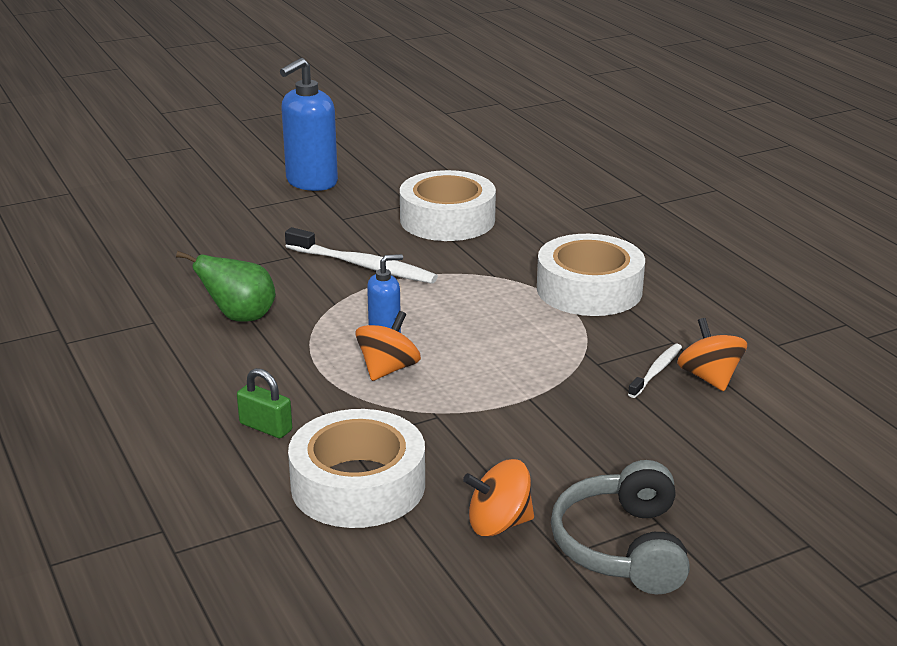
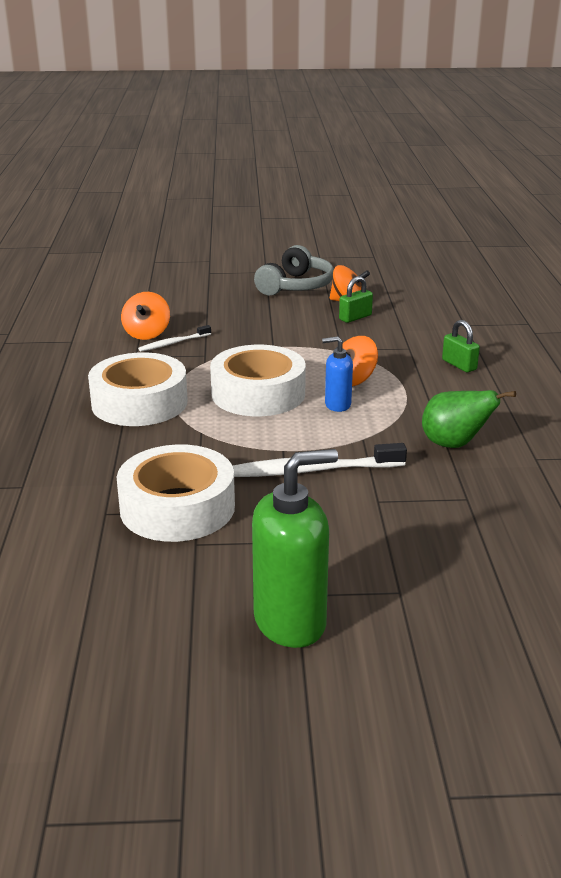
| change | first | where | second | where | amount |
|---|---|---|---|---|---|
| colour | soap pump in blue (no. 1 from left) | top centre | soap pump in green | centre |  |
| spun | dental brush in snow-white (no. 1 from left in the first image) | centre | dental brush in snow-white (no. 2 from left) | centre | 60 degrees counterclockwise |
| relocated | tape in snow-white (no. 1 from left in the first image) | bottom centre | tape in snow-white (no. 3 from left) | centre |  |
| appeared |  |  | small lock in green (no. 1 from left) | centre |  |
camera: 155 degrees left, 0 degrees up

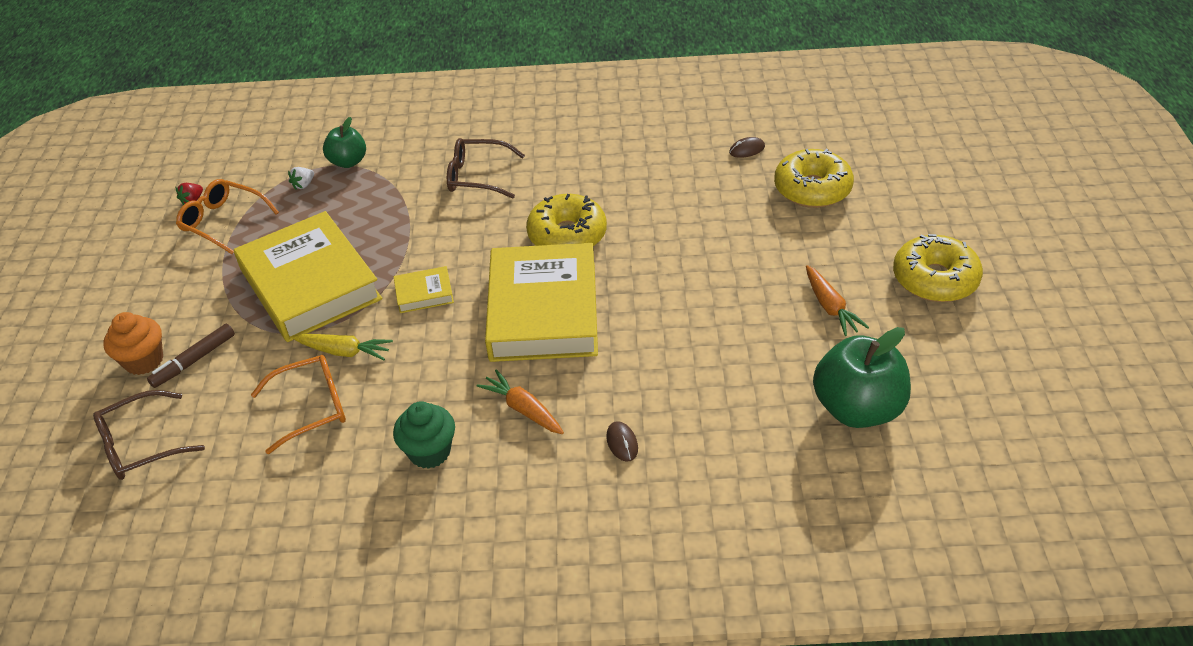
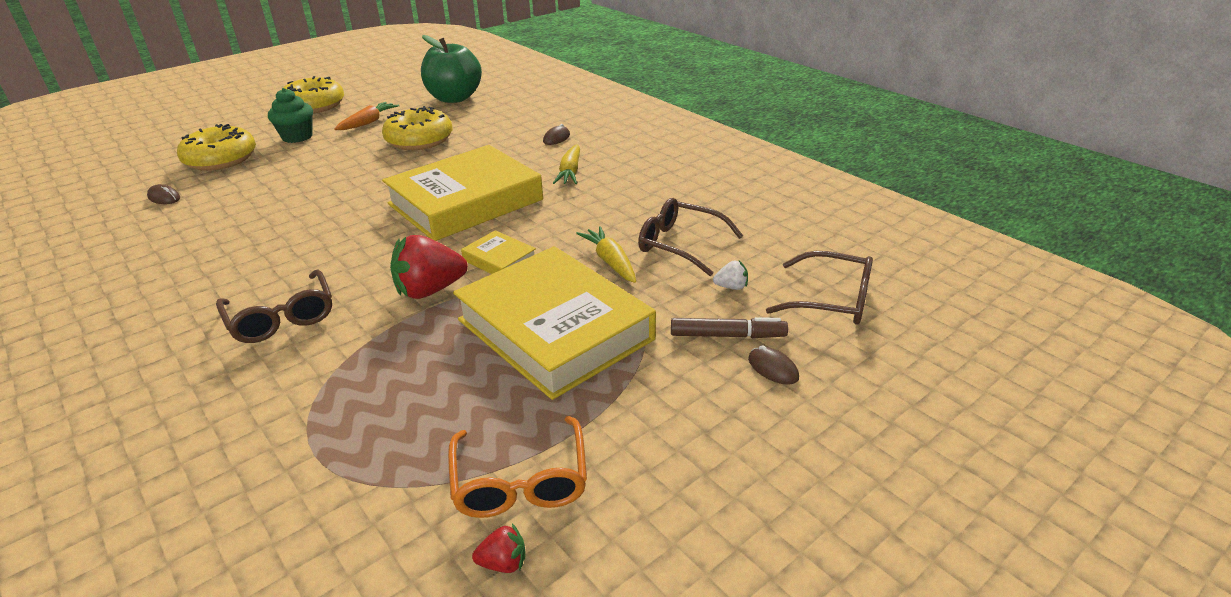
| change | first | where | second | where | amount |
|---|---|---|---|---|---|
| exchanged | cupcake in orange-coloured | middle left | mouse in dark brown (no. 3 from left) | centre |  |
| spun | hardback in bright yellow (no. 1 from left in the first image) | middle left | hardback in bright yellow (no. 3 from left) | centre | 60 degrees counterclockwise |
| colour | spectacles in orange-coloured (no. 2 from left) | middle left | spectacles in dark brown (no. 2 from left) | centre |  |
| relocated | berry in snow-white | top left |  | centre |  |
| missing | apple in green (no. 1 from left) | top left |  |  |  |
| relocated | cupcake in green | bottom centre |  | top left |  |
| colour | carrot in orange-coloured (no. 1 from left) | centre | carrot in bright yellow (no. 1 from left) | top centre |  |
| relocated | doughnut in bright yellow (no. 1 from left in the first image) | centre | doughnut in bright yellow (no. 3 from left) | top centre |  |
| appeared |  |  | berry in scarlet (no. 1 from left) | centre |  |
camera: 130 degrees left, 10 degrees down

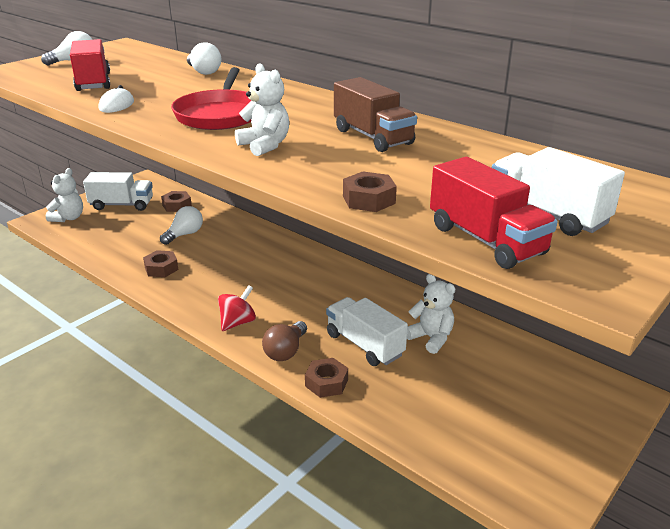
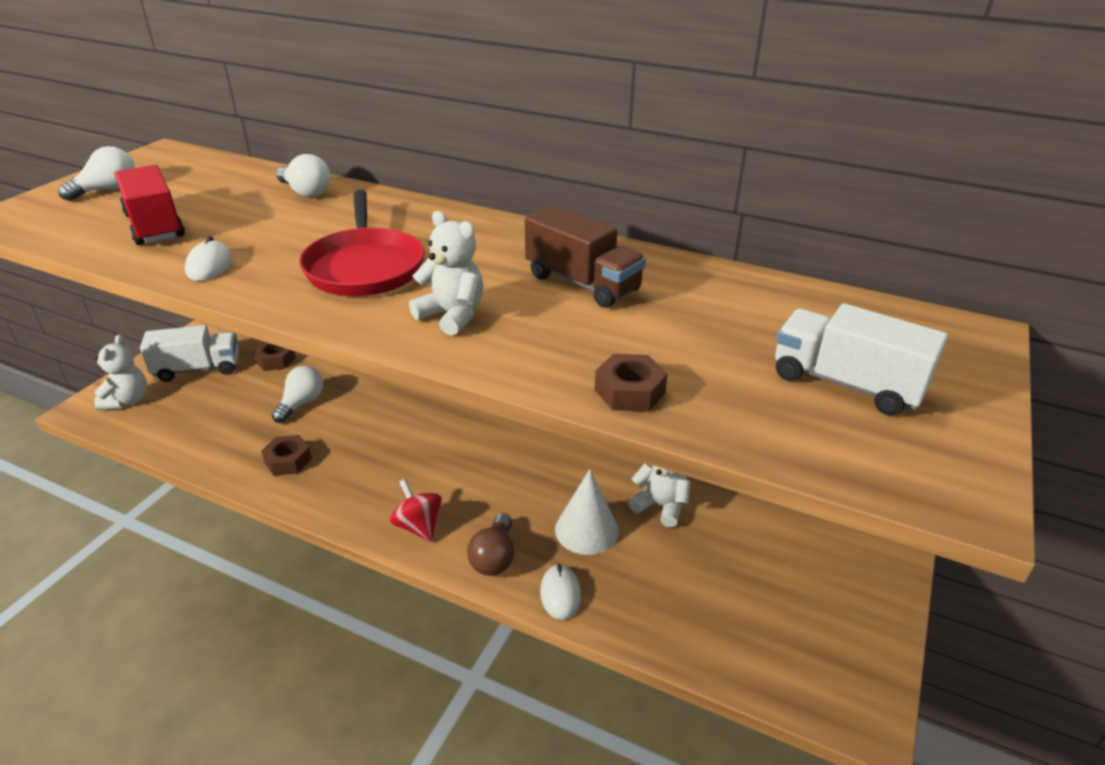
| change | first | where | second | where | amount |
|---|---|---|---|---|---|
| spun | toy top in scarlet | centre |  | bottom centre | 60 degrees counterclockwise |
| exchanged | hex nut in dark brown (no. 3 from left) | bottom centre | mouse in snow-white (no. 2 from left) | bottom centre |  |
| exchanged | toy truck in snow-white (no. 2 from left) | centre | cone in snow-white | bottom centre |  |
| missing | toy truck in scarlet (no. 2 from left) | middle right |  |  |  |
camera: 15 degrees left, 5 degrees up

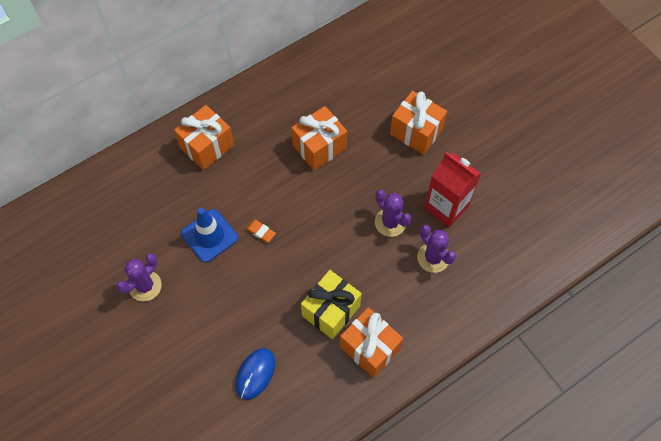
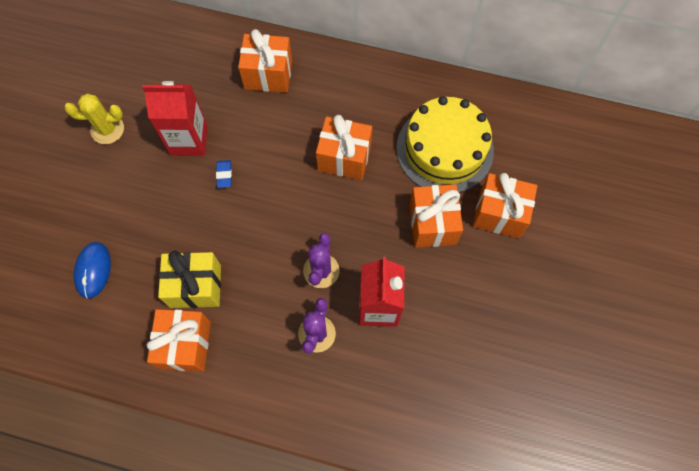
| change | first | where | second | where | amount |
|---|---|---|---|---|---|
| colour | saguaro cactus in purple (no. 1 from left) | middle left | saguaro cactus in bright yellow | top left |  |
| exchanged | road cone in blue | middle left | carton in scarlet (no. 1 from left) | top left |  |
| spun | mouse in blue | bottom centre |  | middle left | 75 degrees counterclockwise |
| colour | eraser in orange-coloured | centre | eraser in blue | middle left |  |
| appeared |  |  | layer cake in bright yellow | top centre |  |
| appeared |  |  | gift in orange-coloured (no. 5 from left) | middle right |  |
camera: 50 degrees right, 5 degrees up

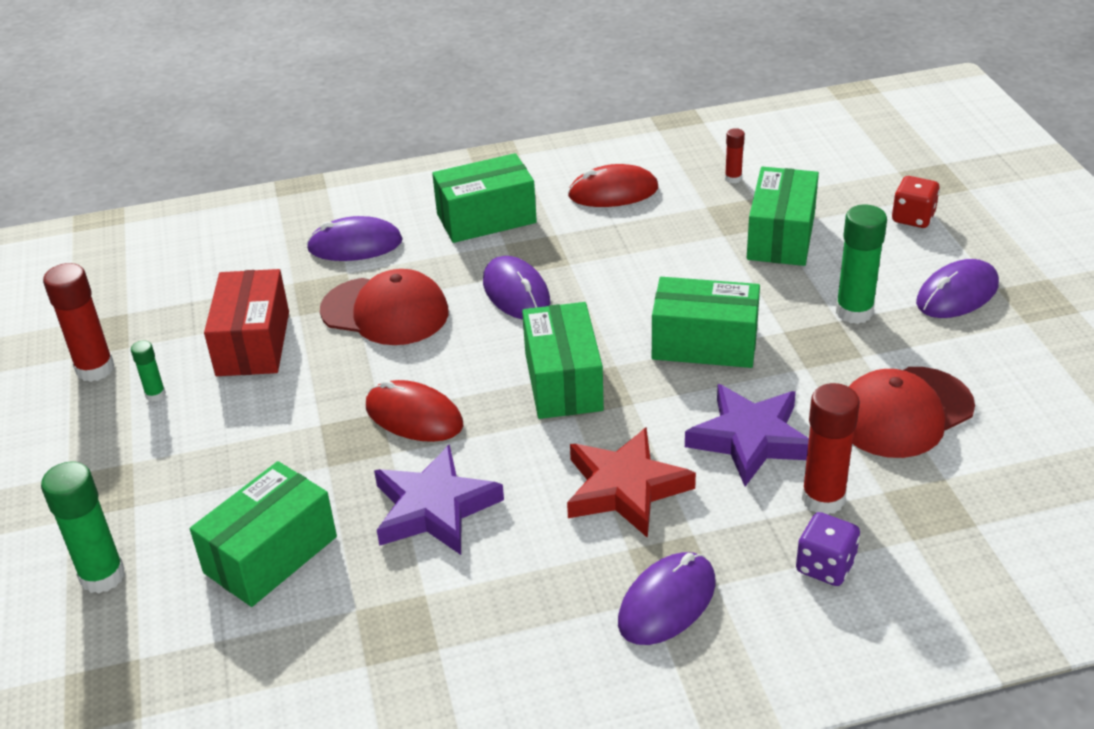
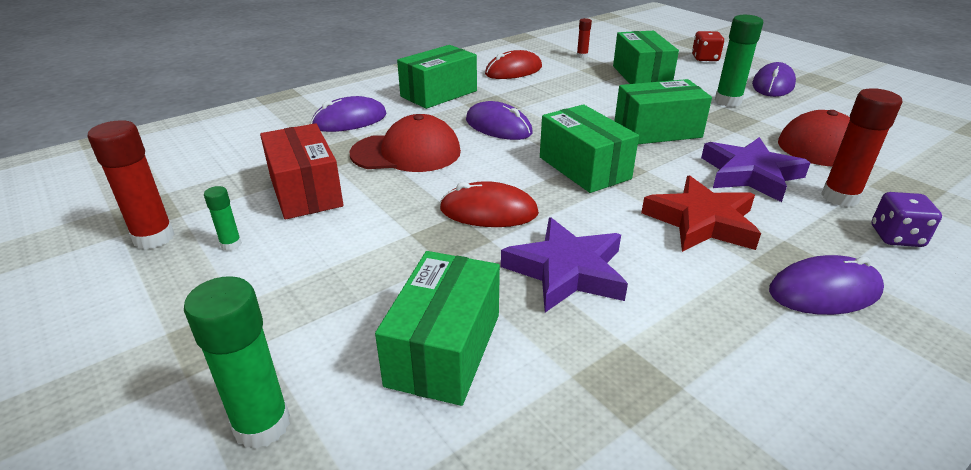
| change | first | where | second | where | amount |
|---|---|---|---|---|---|
| spun | mouse in purple (no. 3 from left in the first image) | bottom centre | mouse in purple (no. 4 from left) | middle right | 60 degrees clockwise |
camera: 25 degrees left, 5 degrees down

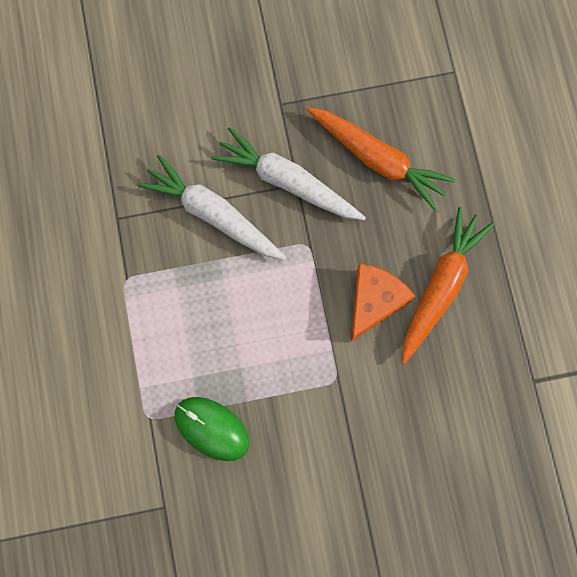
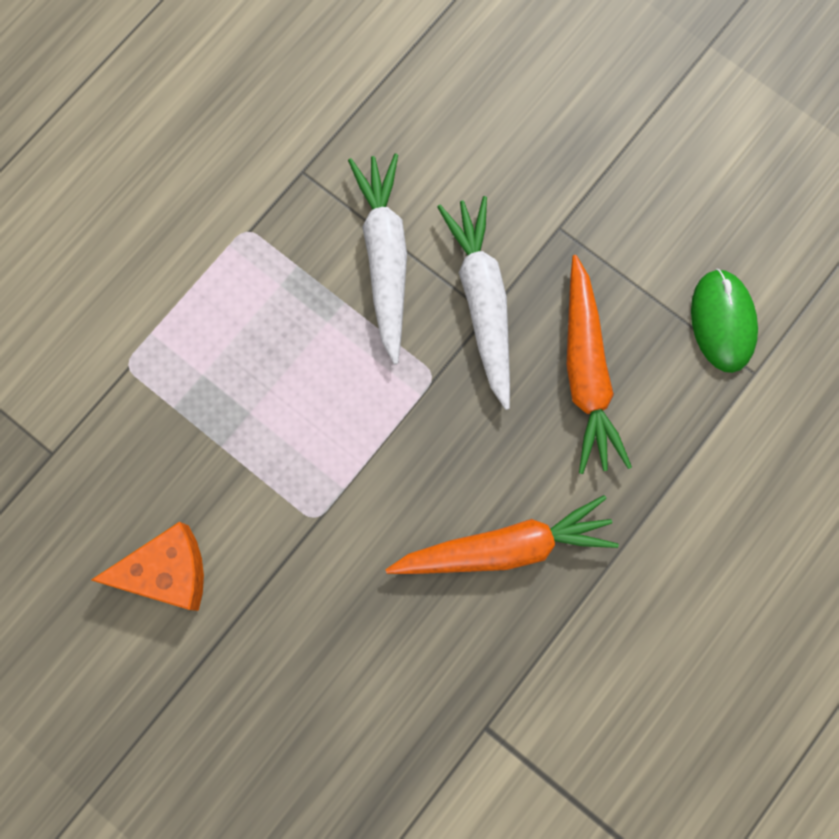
| change | first | where | second | where | amount |
|---|---|---|---|---|---|
| relocated | mouse in green | bottom centre |  | middle right |  |
| relocated | cheese wedge in orange-coloured | centre |  | bottom left |  |
camera: 50 degrees right, 0 degrees up

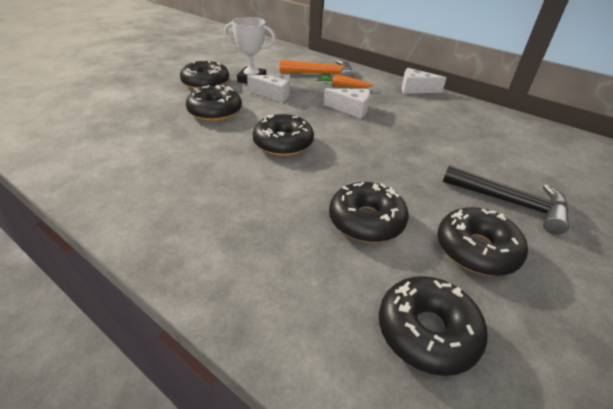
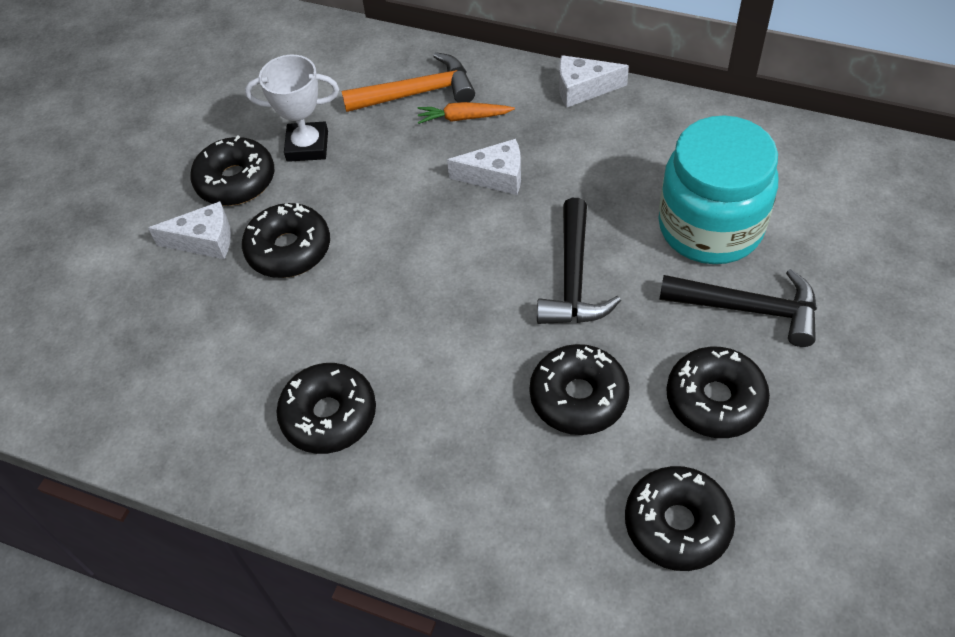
| change | first | where | second | where | amount |
|---|---|---|---|---|---|
| relocated | cheese wedge in snow-white (no. 1 from left) | top centre |  | middle left |  |
| relocated | doughnut in black (no. 3 from left) | top centre |  | centre |  |
| appeared |  |  | carpenter's hammer in black (no. 1 from left) | centre |  |
| appeared |  |  | jar in aqua | top right |  |
camera: 10 degrees left, 15 degrees up

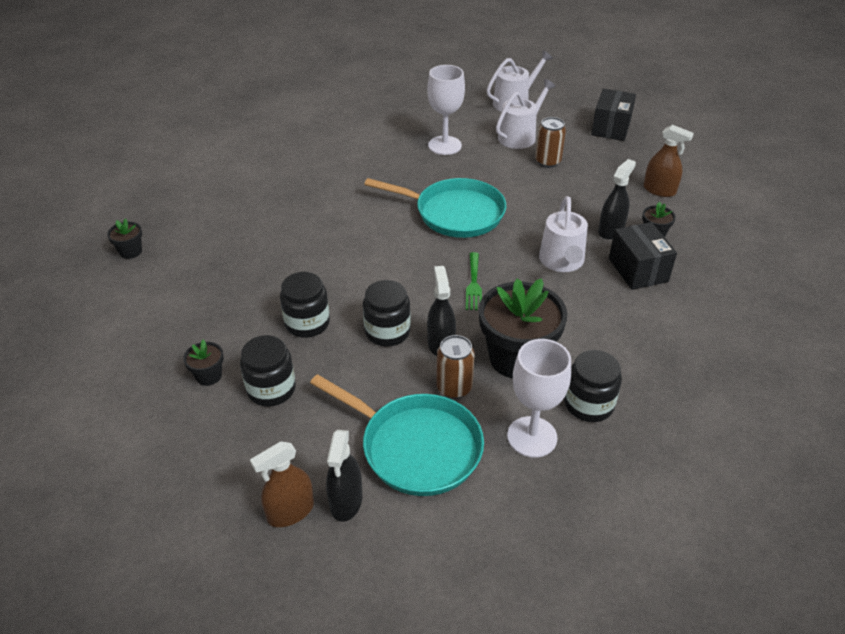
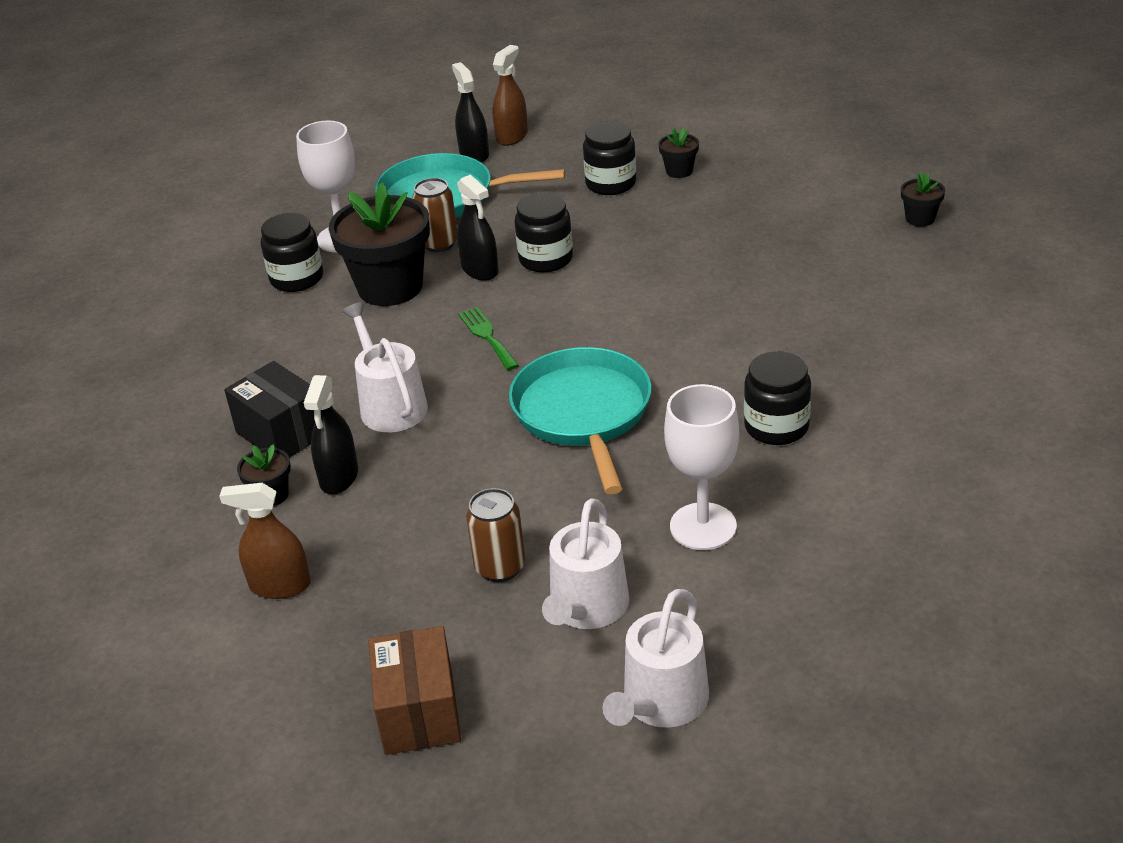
| change | first | where | second | where | amount |
|---|---|---|---|---|---|
| relocated | jar in black (no. 2 from left in the first image) | centre | jar in black (no. 4 from left) | middle right |  |
| spun | pan in aqua (no. 2 from left) | top centre |  | centre | 90 degrees clockwise |
| colour | package in black (no. 1 from left) | top right | package in dark brown | bottom centre |  |
camera: 155 degrees right, 5 degrees down

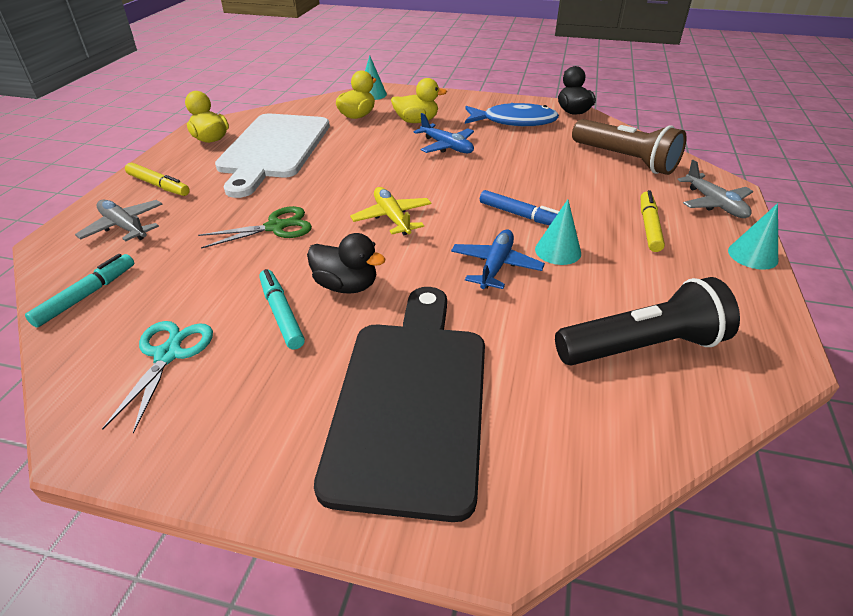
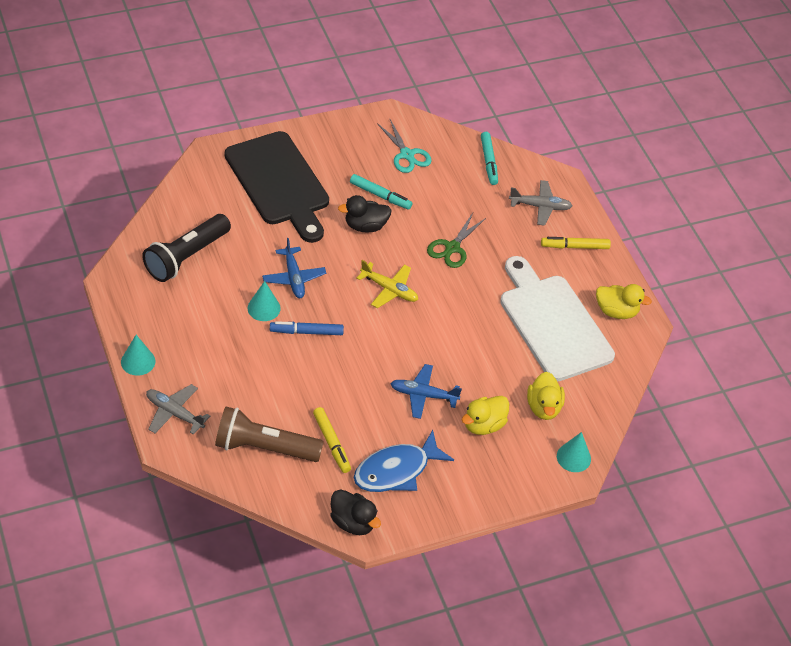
| change | first | where | second | where | amount |
|---|---|---|---|---|---|
| relocated | marker pen in bright yellow (no. 2 from left in the first image) | middle right | marker pen in bright yellow (no. 1 from left) | bottom centre |  |
camera: 140 degrees right, 10 degrees up

